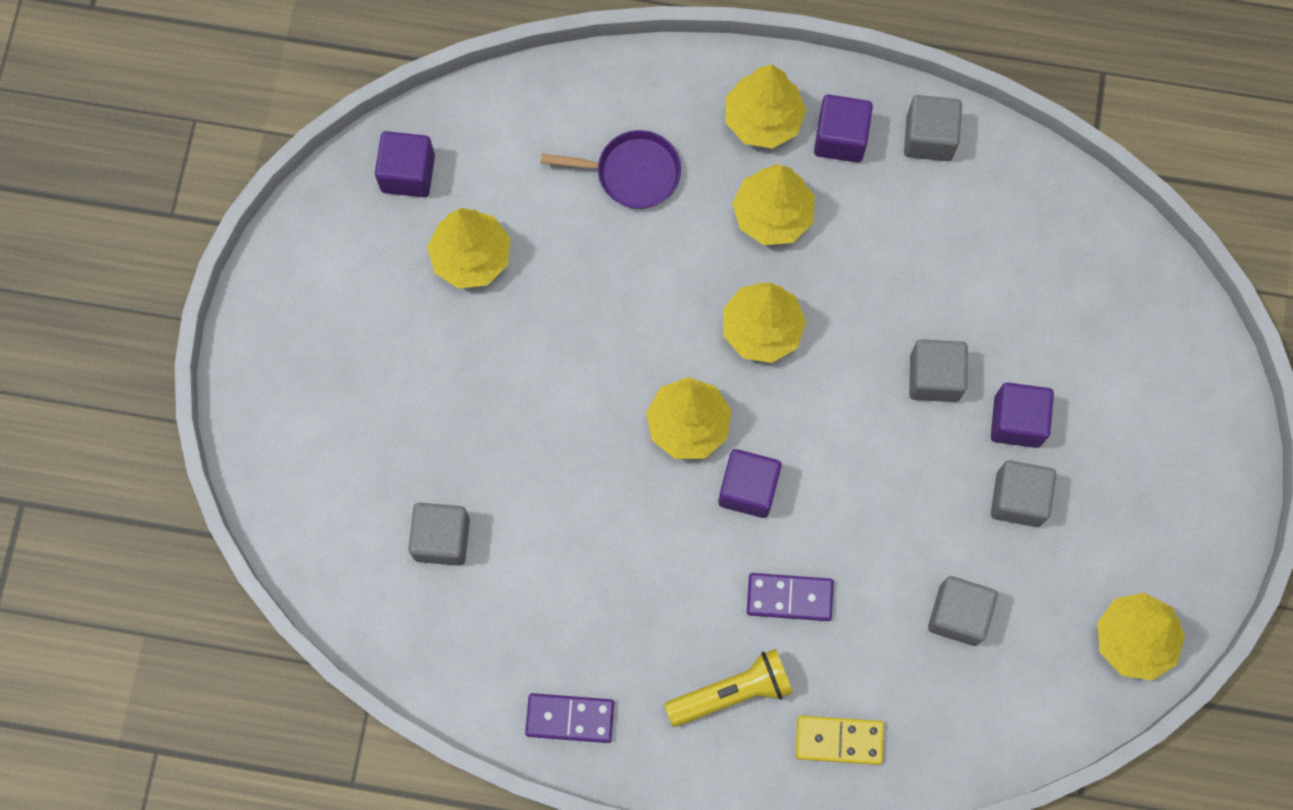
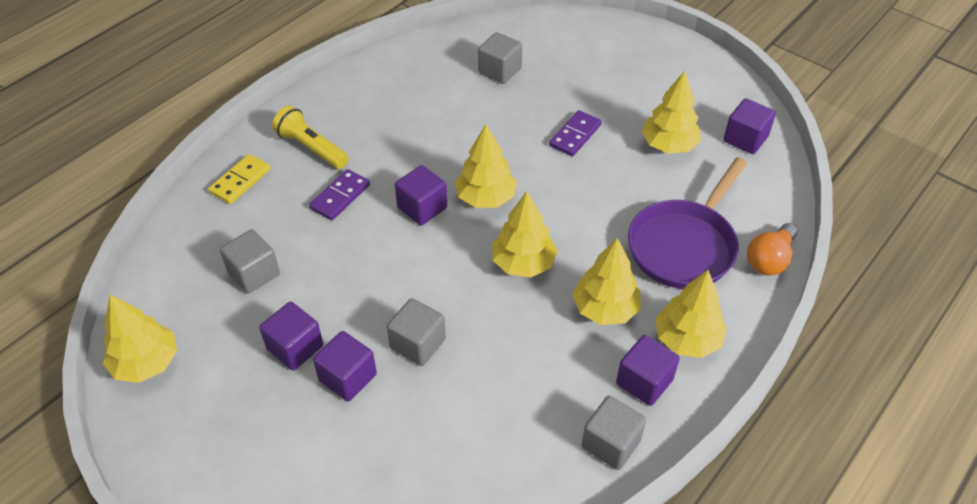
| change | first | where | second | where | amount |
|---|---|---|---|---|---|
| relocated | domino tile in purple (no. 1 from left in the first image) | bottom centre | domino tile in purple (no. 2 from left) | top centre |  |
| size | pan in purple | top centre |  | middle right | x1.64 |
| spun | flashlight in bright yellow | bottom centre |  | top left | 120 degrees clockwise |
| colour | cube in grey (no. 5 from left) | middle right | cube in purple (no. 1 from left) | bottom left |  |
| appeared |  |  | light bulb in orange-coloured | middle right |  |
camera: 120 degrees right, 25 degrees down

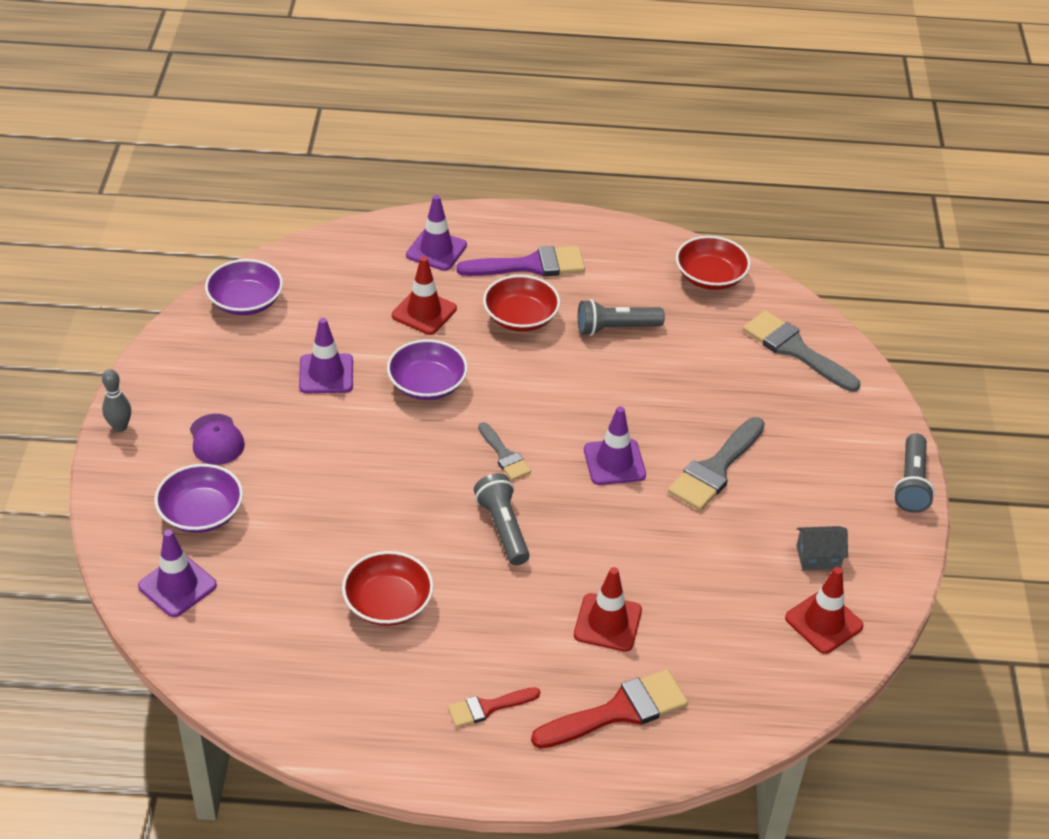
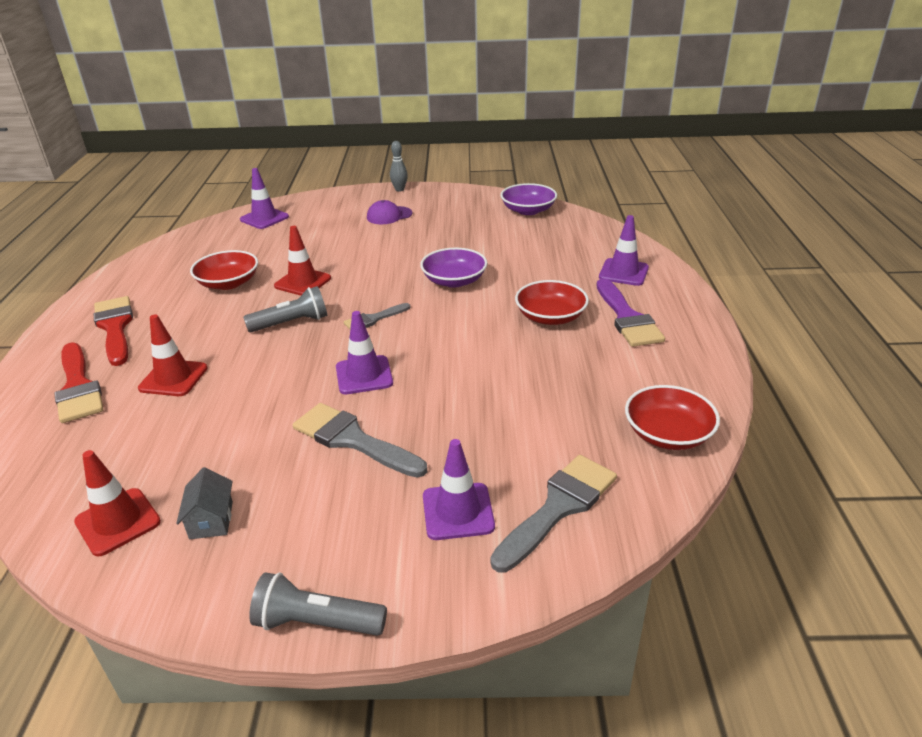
| change | first | where | second | where | amount |
|---|---|---|---|---|---|
| missing | deep dish in purple (no. 1 from left) | middle left |  |  |  |
| relocated | road cone in purple (no. 2 from left in the first image) | middle left | road cone in purple (no. 3 from left) | centre |  |
| relocated | road cone in scarlet (no. 1 from left in the first image) | centre | road cone in scarlet (no. 3 from left) | middle left |  |
| size | paint brush in scarlet (no. 1 from left in the first image) | bottom centre | paint brush in scarlet (no. 2 from left) | middle left | x1.73 |
| missing | flashlight in grey (no. 2 from left) | centre |  |  |  |
camera: 90 degrees right, 10 degrees down

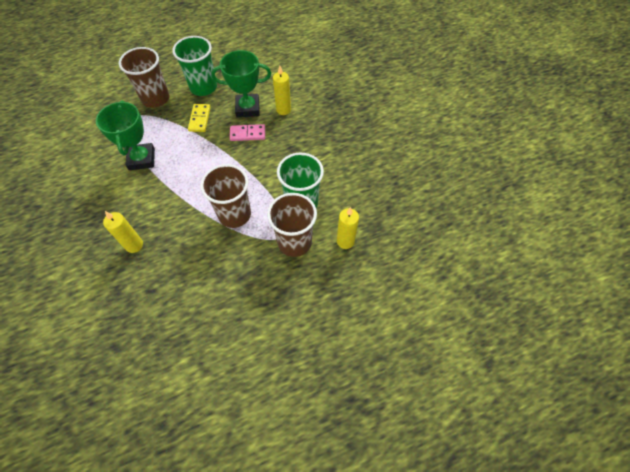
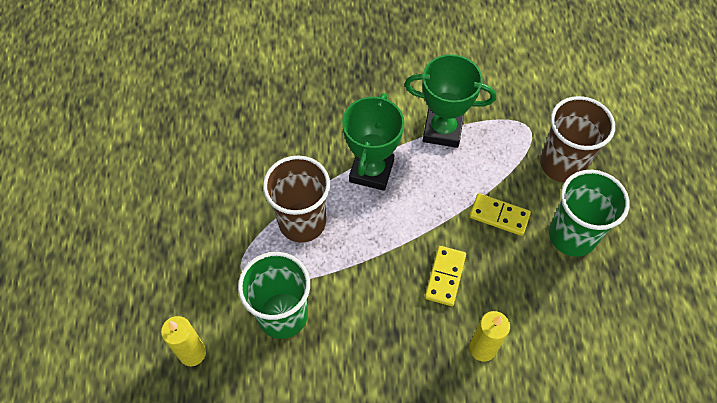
| change | first | where | second | where | amount |
|---|---|---|---|---|---|
| missing | wax candle in bright yellow (no. 1 from left) | middle left |  |  |  |
| relocated | trophy in green (no. 2 from left in the first image) | top centre | trophy in green (no. 1 from left) | centre |  |
| colour | domino tile in pink | top centre | domino tile in bright yellow (no. 1 from left) | bottom centre |  |
| missing | tumbler in dark brown (no. 3 from left) | centre |  |  |  |
camera: 110 degrees right, 0 degrees up

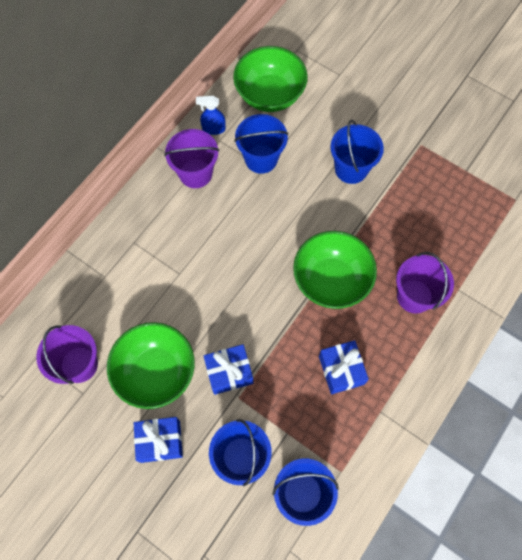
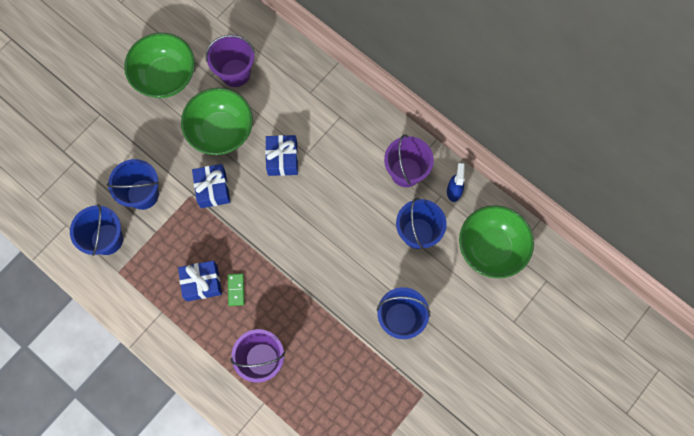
| change | first | where | second | where | amount |
|---|---|---|---|---|---|
| relocated | gift in blue (no. 1 from left in the first image) | bottom left | gift in blue (no. 3 from left) | centre |  |
| relocated | deep dish in green (no. 3 from left in the first image) | centre | deep dish in green (no. 1 from left) | top left |  |
| appeared |  |  | domino tile in green | centre |  |
camera: 95 degrees right, 5 degrees up

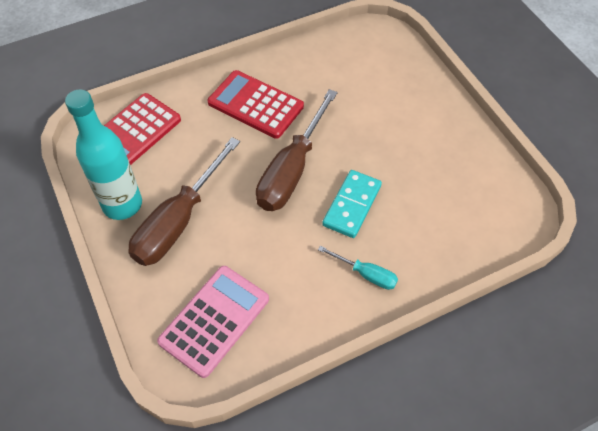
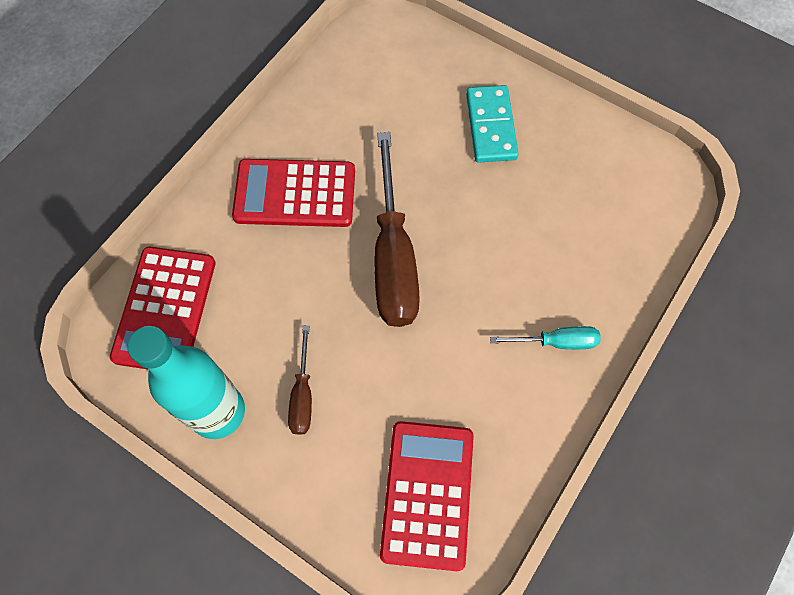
| change | first | where | second | where | amount |
|---|---|---|---|---|---|
| size | hand screwdriver in dark brown (no. 1 from left) | middle left |  | centre | x0.49 |
| colour | adding machine in pink | bottom centre | adding machine in scarlet (no. 3 from left) | bottom centre |  |
| relocated | domino tile in aqua | centre |  | top centre |  |
camera: 30 degrees left, 10 degrees up

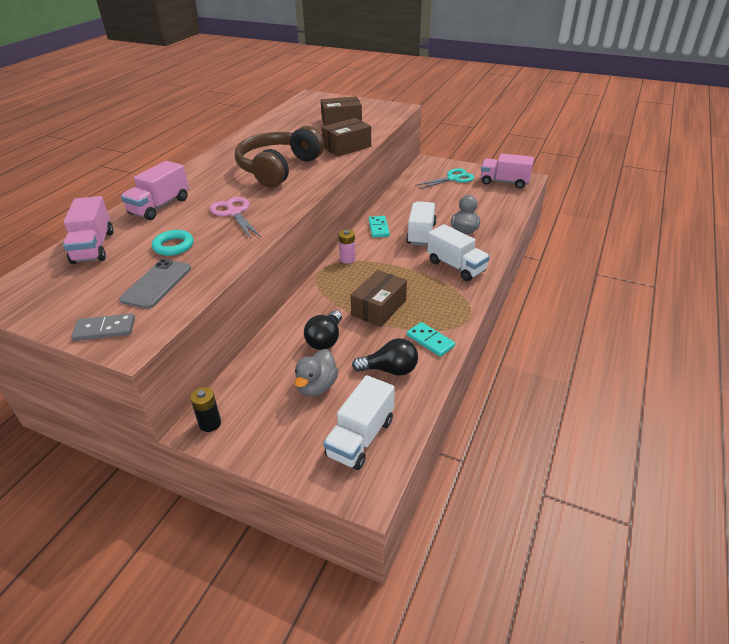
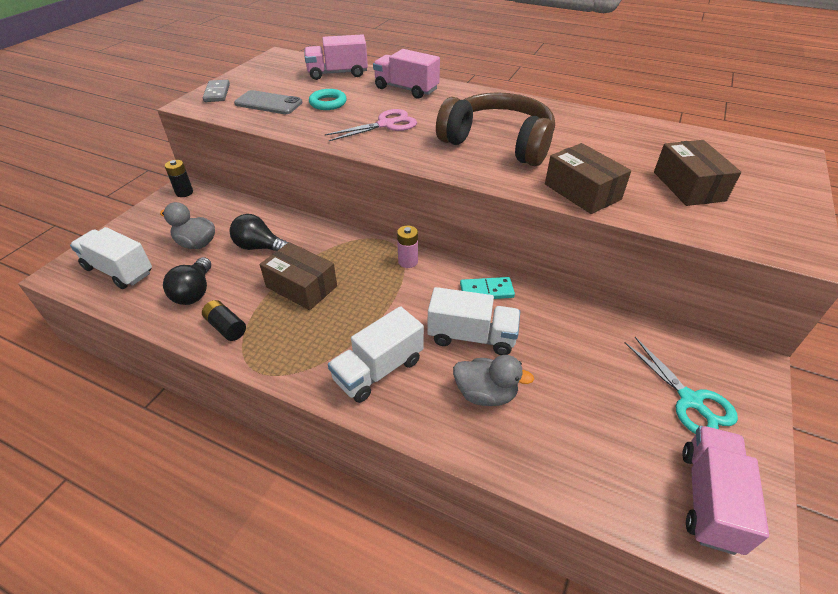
| change | first | where | second | where | amount |
|---|---|---|---|---|---|
| exchanged | domino tile in aqua (no. 2 from left) | centre | battery in black (no. 2 from left) | middle left |  |
camera: 90 degrees right, 5 degrees up

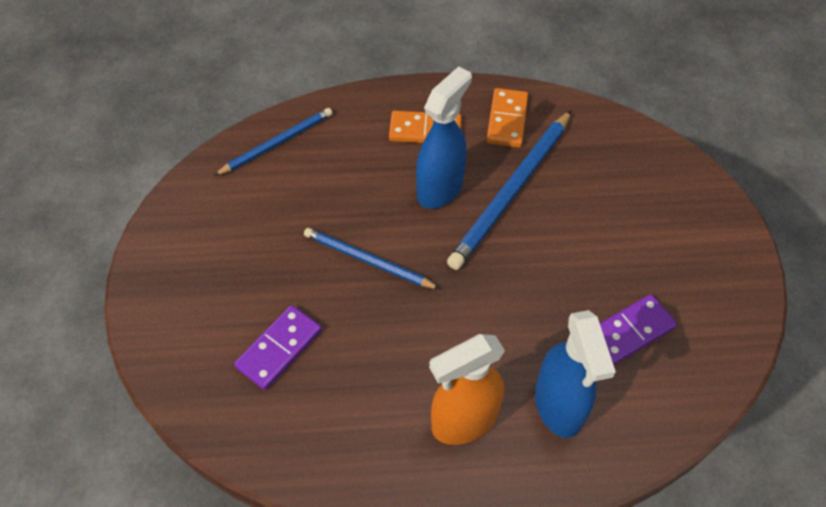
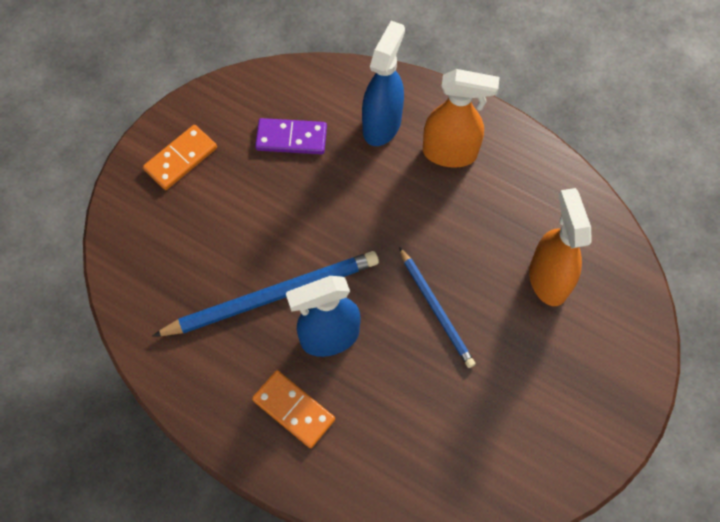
| change | first | where | second | where | amount |
|---|---|---|---|---|---|
| missing | lead pencil in blue (no. 1 from left) | top left |  |  |  |
| exchanged | domino tile in purple (no. 1 from left) | bottom centre | spray cleaner in orange-coloured (no. 2 from left) | middle right |  |
| relocated | domino tile in orange-coloured (no. 2 from left in the first image) | top centre | domino tile in orange-coloured (no. 1 from left) | top left |  |
camera: 145 degrees left, 10 degrees up

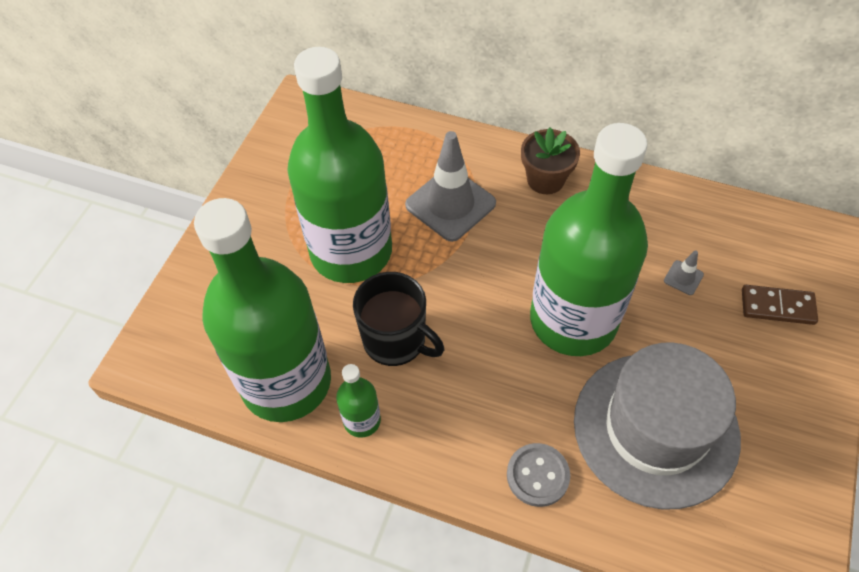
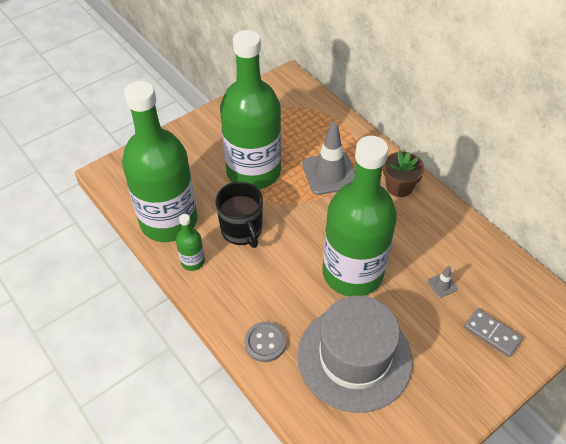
| change | first | where | second | where | amount |
|---|---|---|---|---|---|
| colour | domino tile in dark brown | middle right | domino tile in grey | bottom right |  |
camera: 30 degrees right, 5 degrees down

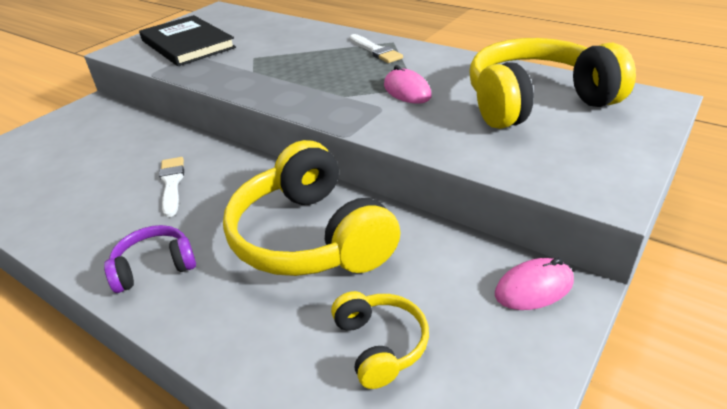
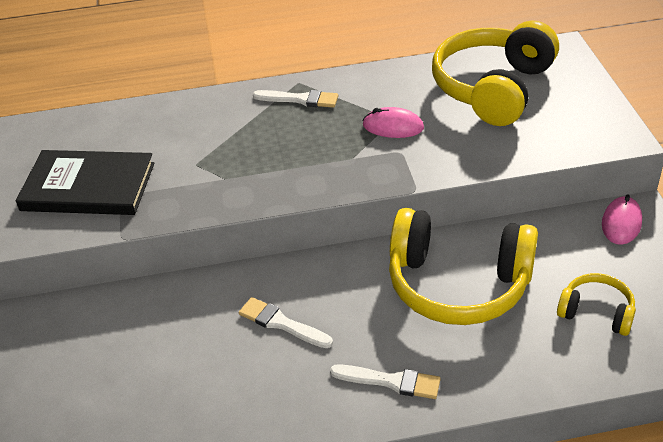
| change | first | where | second | where | amount |
|---|---|---|---|---|---|
| exchanged | headset in purple | middle left | paint brush in snow-white (no. 3 from left) | bottom centre |  |
camera: 45 degrees left, 5 degrees up

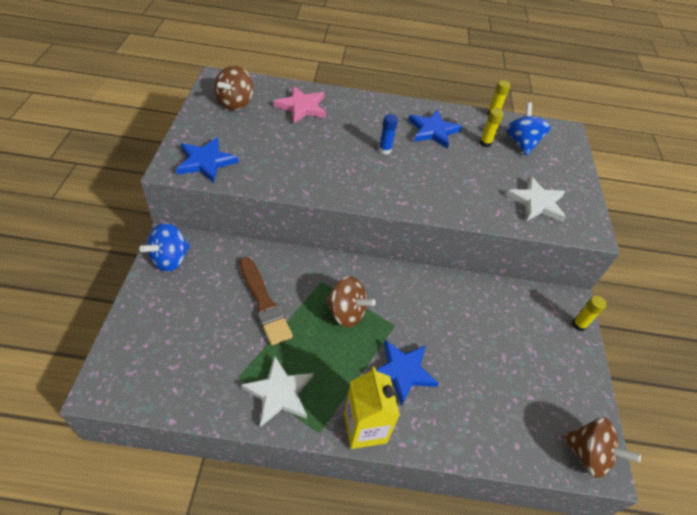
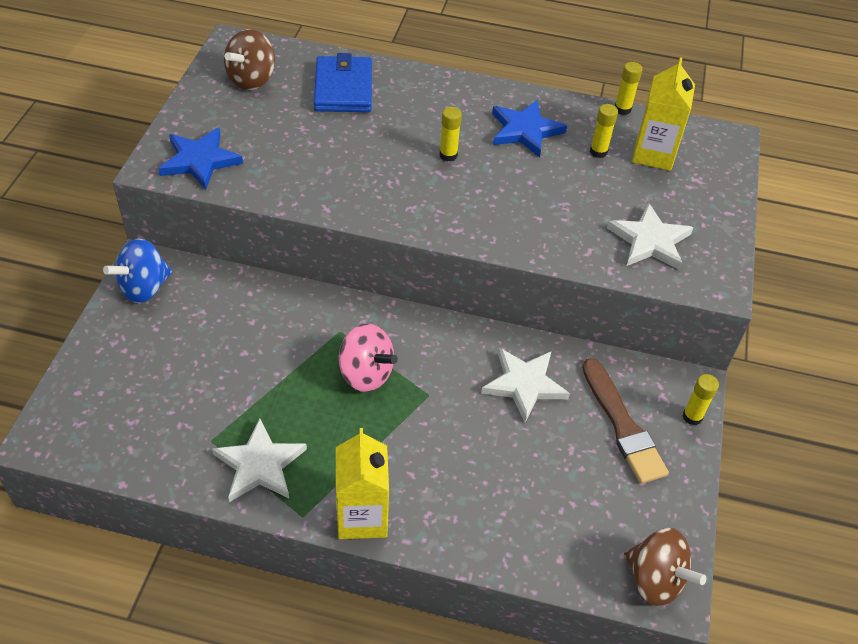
| change | first | where | second | where | amount |
|---|---|---|---|---|---|
| relocated | paint brush in dark brown | centre |  | middle right |  |
| exchanged | five-pointed star in pink | top centre | card wallet in blue | top centre |  |
| colour | toy top in dark brown (no. 2 from left) | centre | toy top in pink | centre |  |
| missing | five-pointed star in blue (no. 2 from left) | bottom centre |  |  |  |
| colour | glue stick in blue | top centre | glue stick in bright yellow (no. 1 from left) | top centre |  |
| exchanged | toy top in blue (no. 2 from left) | top right | carton in bright yellow (no. 2 from left) | top right |  |
| appeared |  |  | five-pointed star in snow-white (no. 2 from left) | centre |  |
camera: 10 degrees right, 0 degrees up

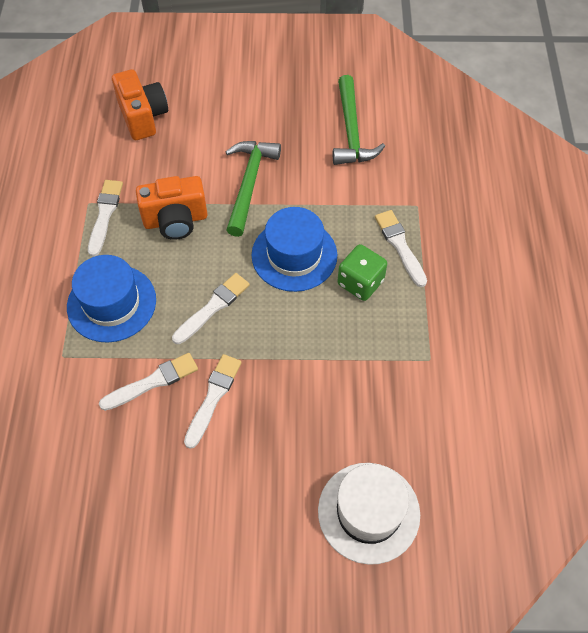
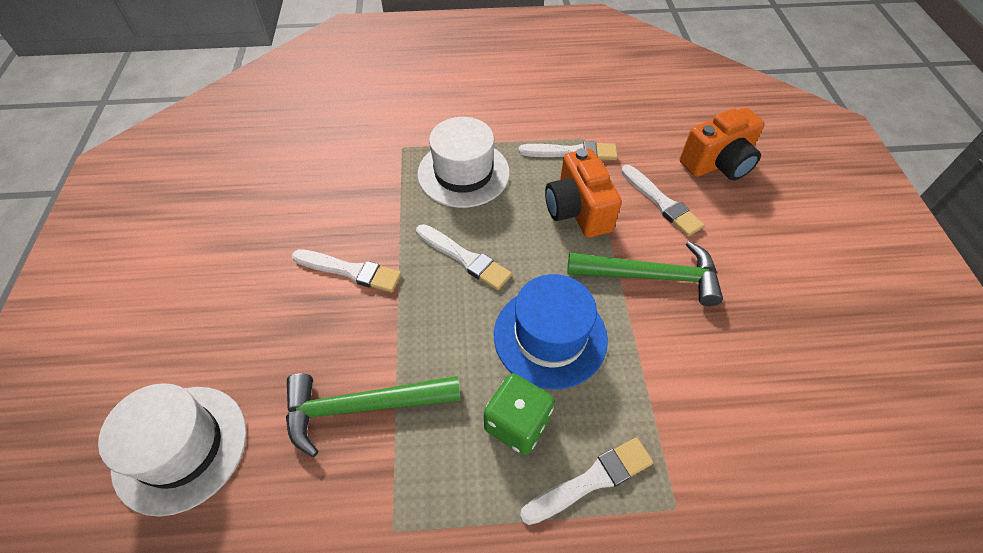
| change | first | where | second | where | amount |
|---|---|---|---|---|---|
| colour | top hat in blue (no. 1 from left) | middle left | top hat in snow-white (no. 2 from left) | top centre |  |
| relocated | paint brush in snow-white (no. 2 from left in the first image) | middle left | paint brush in snow-white (no. 5 from left) | middle right |  |
| relocated | carpenter's hammer in green (no. 2 from left in the first image) | top centre | carpenter's hammer in green (no. 1 from left) | bottom centre |  |
camera: 85 degrees right, 5 degrees down

